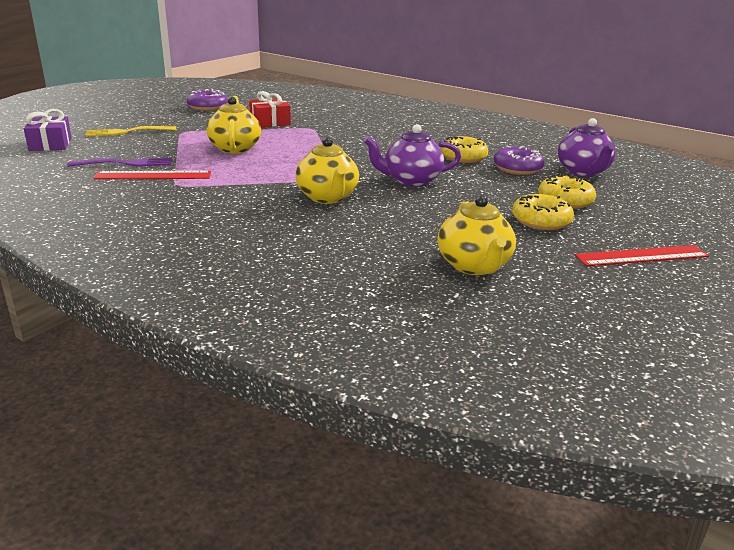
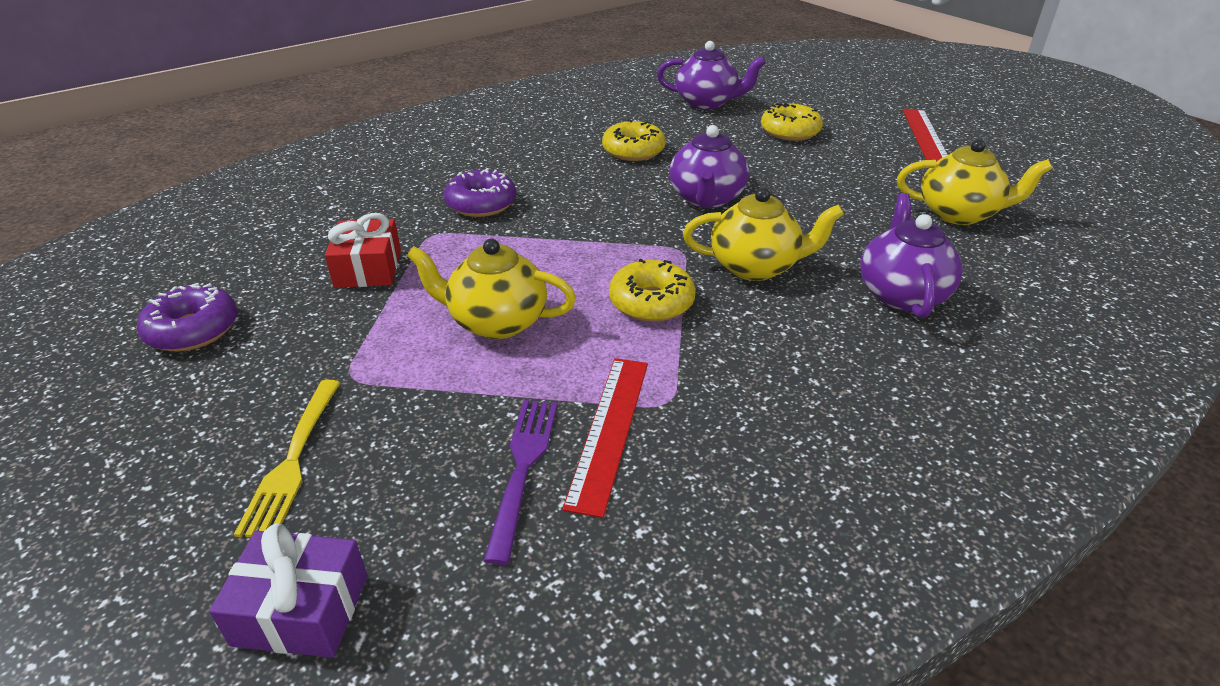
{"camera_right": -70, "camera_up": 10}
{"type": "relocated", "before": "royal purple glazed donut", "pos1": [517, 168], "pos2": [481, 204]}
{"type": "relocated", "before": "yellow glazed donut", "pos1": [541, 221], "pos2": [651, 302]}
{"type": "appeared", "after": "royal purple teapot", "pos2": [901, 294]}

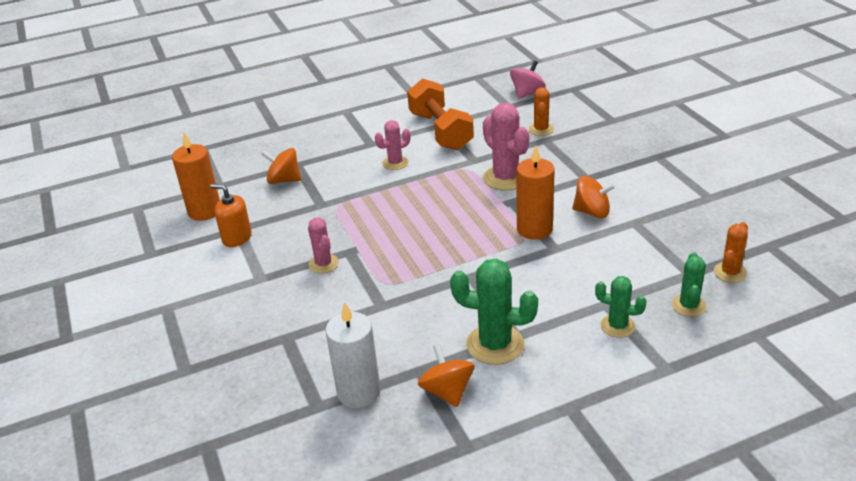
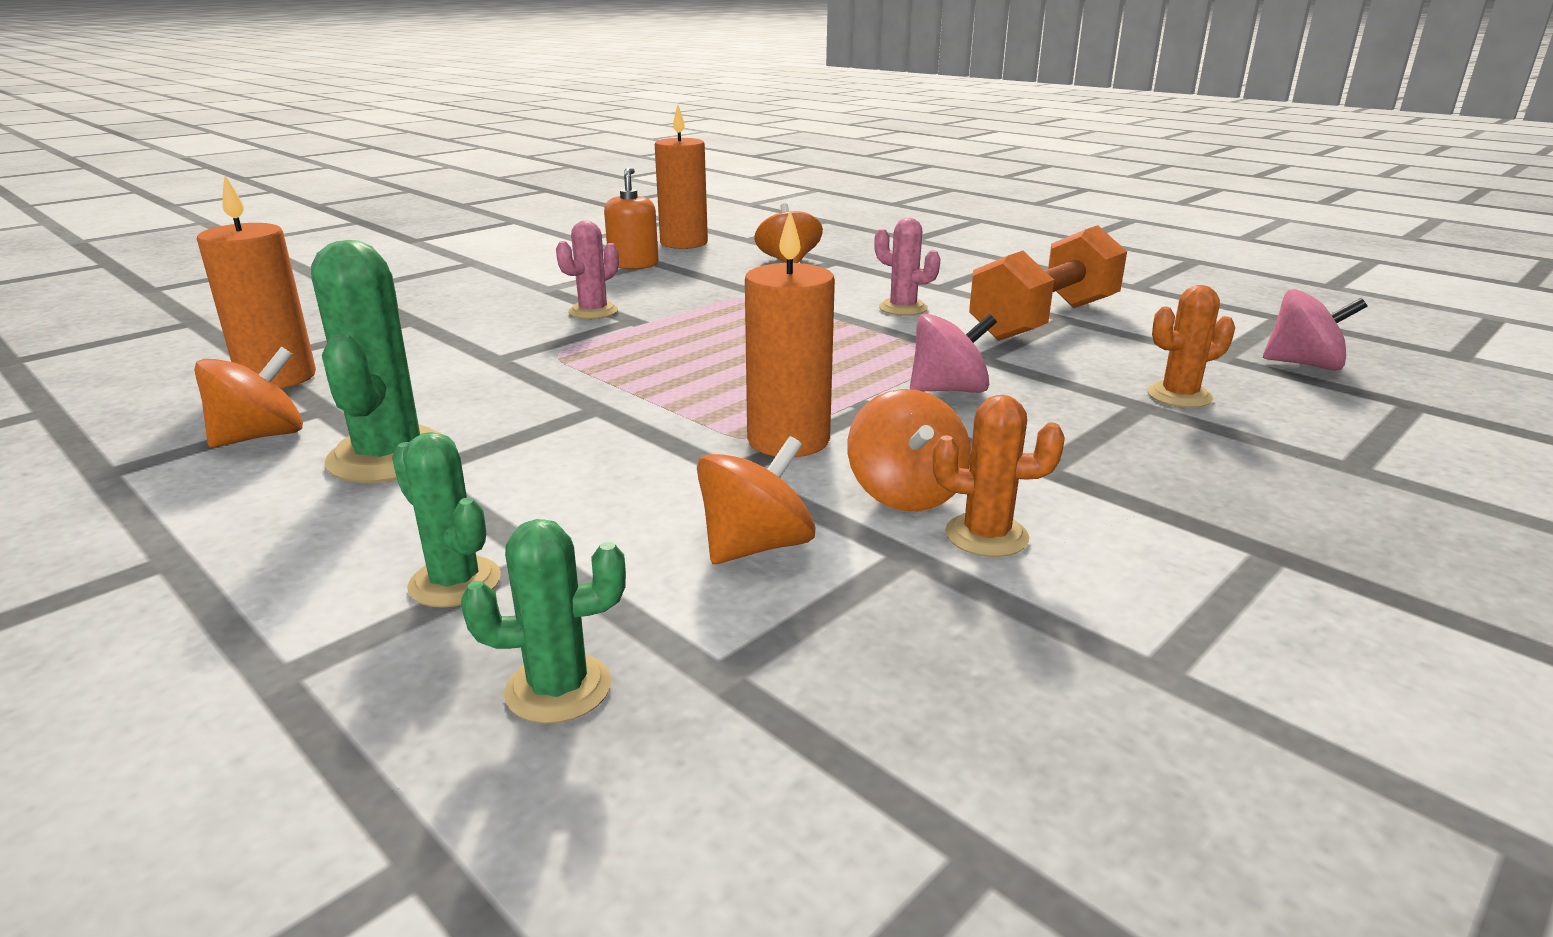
{"camera_right": 65, "camera_up": -10}
{"type": "colour", "before": "white candle", "after": "orange candle", "pos1": [358, 392], "pos2": [277, 378]}
{"type": "exchanged", "before": "pink prickly plant", "after": "pink whirligig", "pos1": [505, 178], "pos2": [949, 390]}
{"type": "spun", "before": "green prickly plant", "pos1": [617, 326], "pos2": [455, 582], "turn": -45}
{"type": "relocated", "before": "orange prickly plant", "pos1": [730, 272], "pos2": [986, 536]}
{"type": "appeared", "after": "orange whirligig", "pos2": [756, 546]}

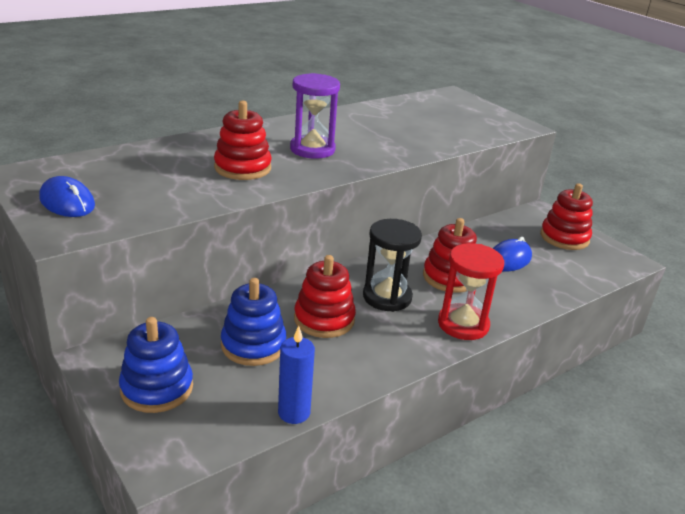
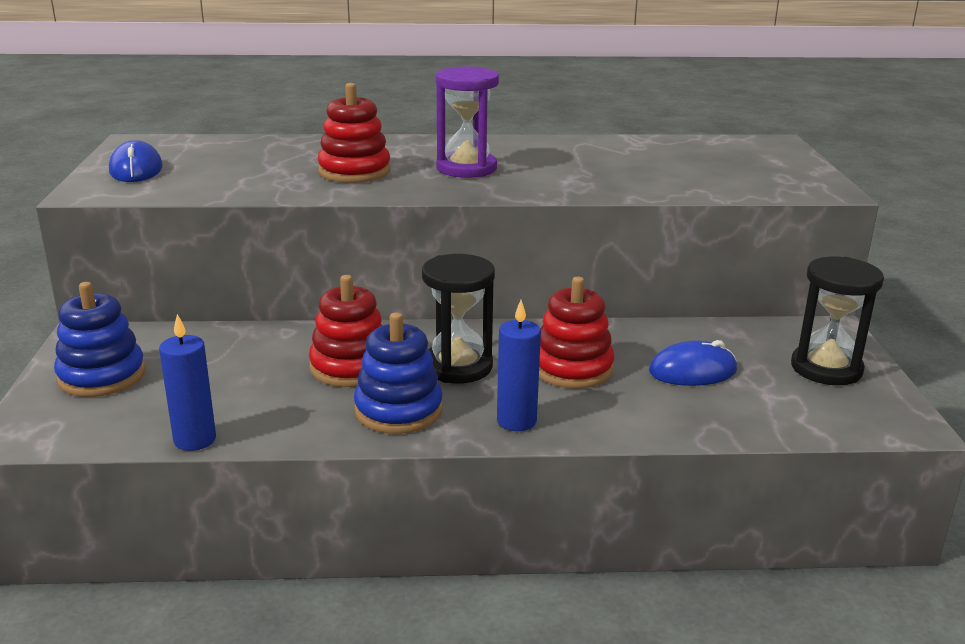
{"camera_right": 35, "camera_up": -5}
{"type": "relocated", "before": "cobalt stacking rings", "pos1": [253, 345], "pos2": [398, 410]}
{"type": "exchanged", "before": "scarlet sandglass", "after": "cobalt candle", "pos1": [463, 324], "pos2": [516, 421]}
{"type": "exchanged", "before": "scarlet stacking rings", "after": "ebony sandglass", "pos1": [564, 237], "pos2": [826, 368]}

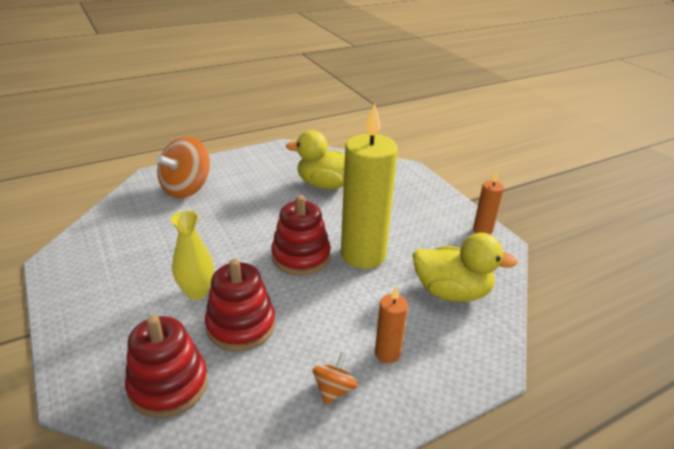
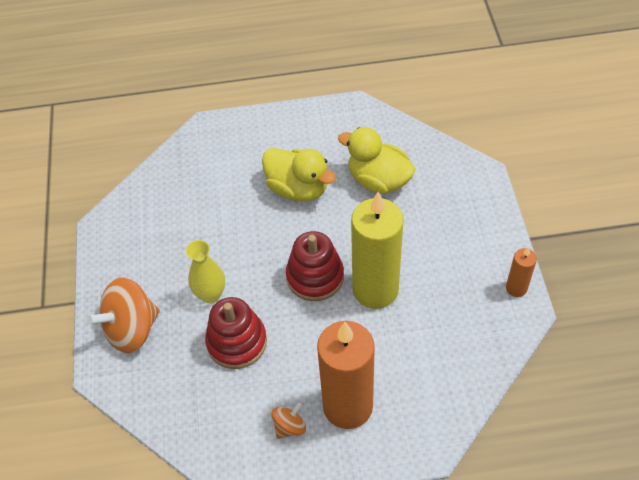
{"camera_right": 25, "camera_up": 20}
{"type": "missing", "before": "scarlet stacking rings", "pos1": [168, 385]}
{"type": "relocated", "before": "orange whirligig", "pos1": [186, 188], "pos2": [132, 329]}
{"type": "size", "before": "orange candle", "pos1": [387, 353], "pos2": [347, 406], "scale": 2.17}
{"type": "relocated", "before": "yellow duck", "pos1": [451, 292], "pos2": [298, 189]}

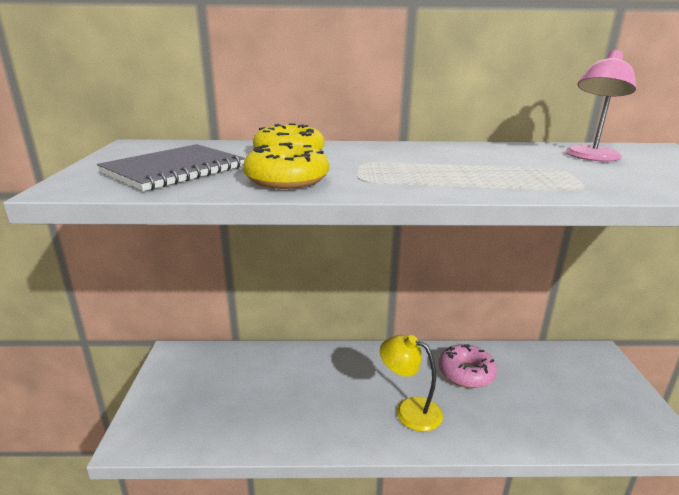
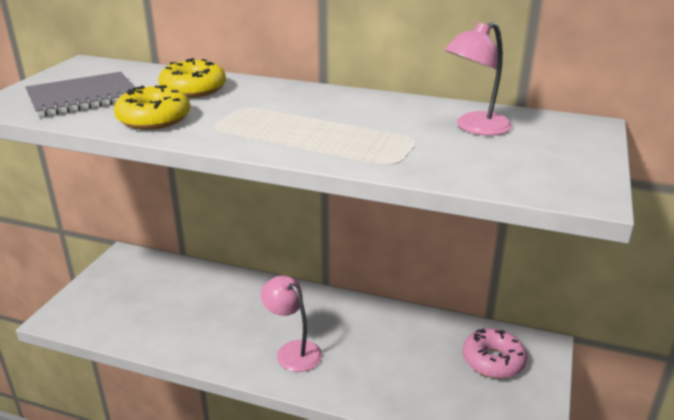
{"camera_right": 20, "camera_up": 5}
{"type": "colour", "before": "yellow desk lamp", "after": "pink desk lamp", "pos1": [409, 410], "pos2": [293, 351]}
{"type": "relocated", "before": "pink glazed donut", "pos1": [466, 373], "pos2": [493, 361]}

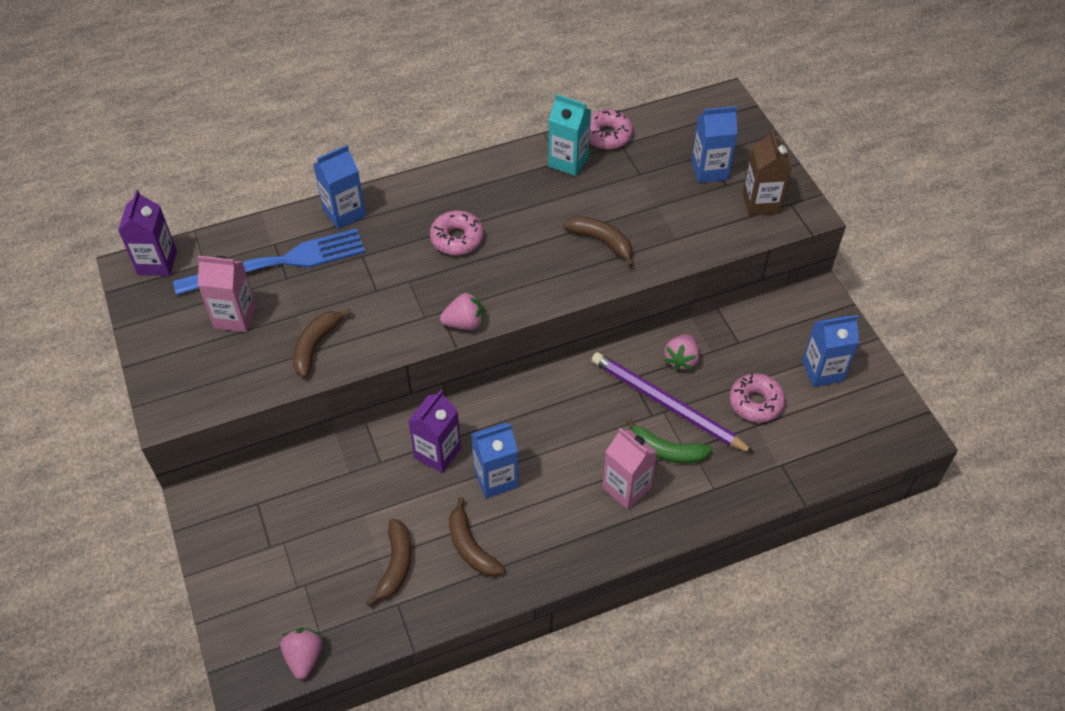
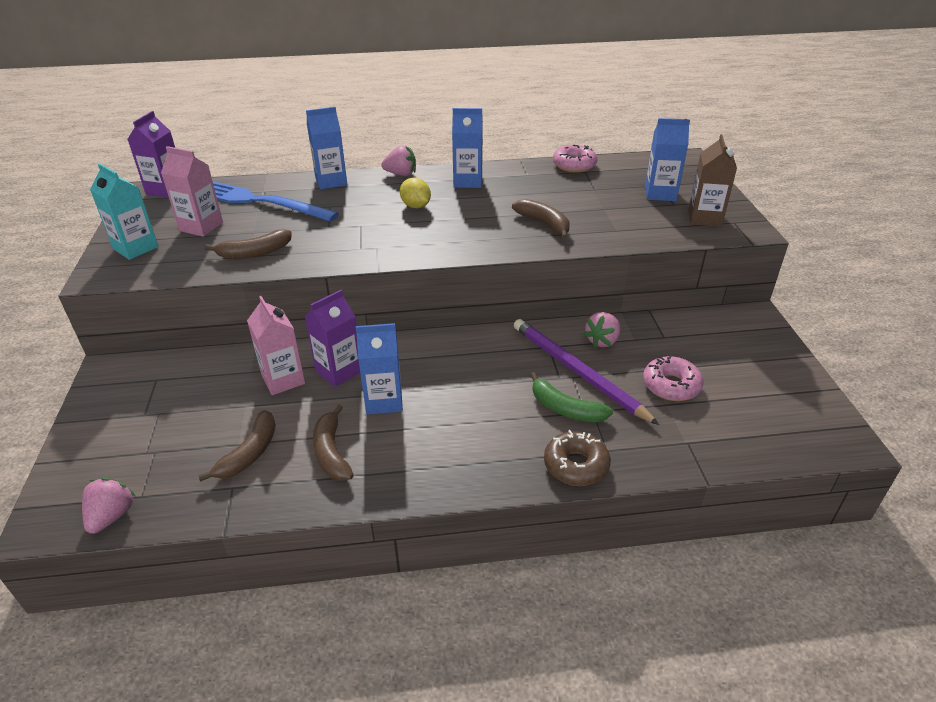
{"camera_right": 15, "camera_up": -15}
{"type": "spun", "before": "cobalt dinner fork", "pos1": [278, 263], "pos2": [259, 201], "turn": -150}
{"type": "spun", "before": "dark brown banana", "pos1": [316, 346], "pos2": [254, 253], "turn": -150}
{"type": "exchanged", "before": "pink glazed donut", "after": "yellow toy lemon", "pos1": [457, 238], "pos2": [416, 206]}
{"type": "relocated", "before": "pink toy strawberry", "pos1": [464, 323], "pos2": [401, 174]}
{"type": "relocated", "before": "aqua carton", "pos1": [568, 161], "pos2": [136, 248]}
{"type": "relocated", "before": "pink carton", "pos1": [626, 488], "pos2": [283, 379]}
{"type": "relocated", "before": "cobalt carton", "pos1": [822, 371], "pos2": [468, 181]}
{"type": "appeared", "after": "dark brown glazed donut", "pos2": [576, 465]}

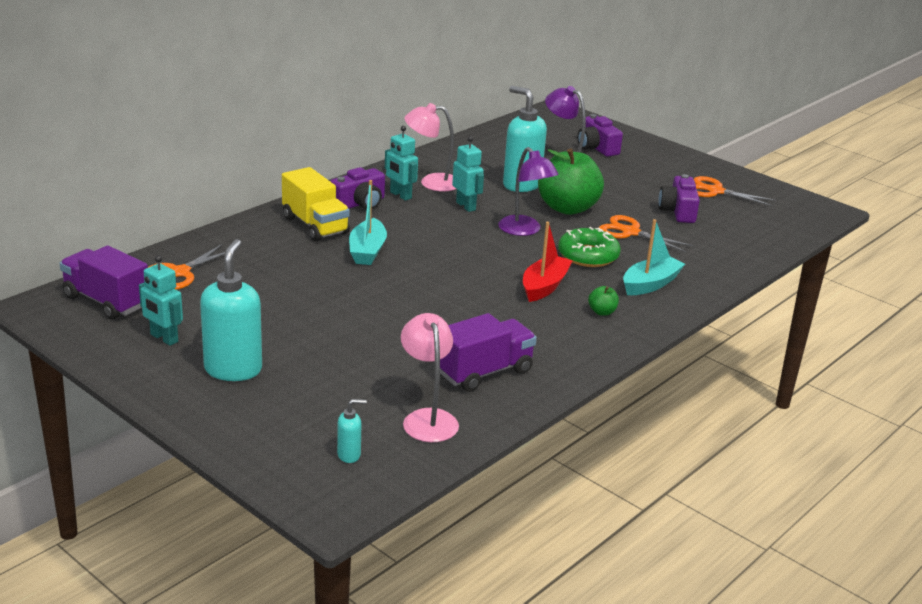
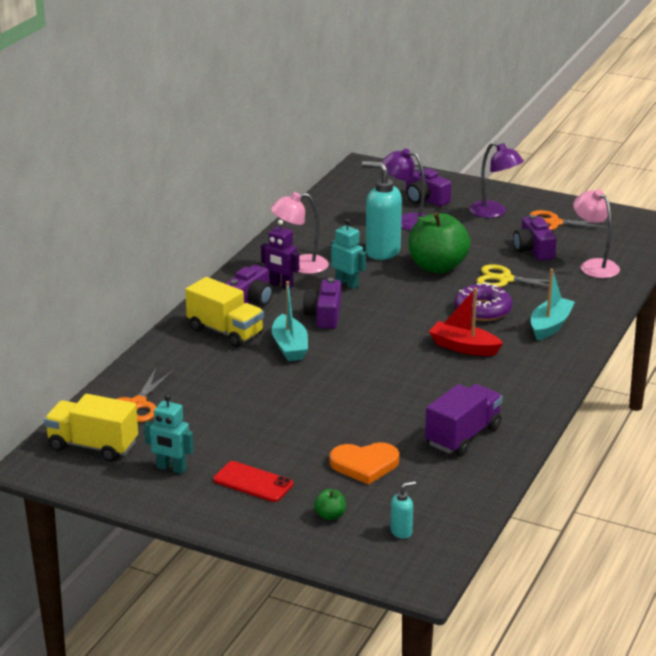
{"camera_right": -15, "camera_up": 0}
{"type": "colour", "before": "royal purple toy truck", "after": "yellow toy truck", "pos1": [106, 301], "pos2": [93, 446]}
{"type": "exchanged", "before": "aqua soap pump", "after": "scarlet smartphone", "pos1": [233, 369], "pos2": [253, 482]}
{"type": "colour", "before": "aqua robot", "after": "royal purple robot", "pos1": [400, 195], "pos2": [281, 285]}
{"type": "relocated", "before": "pink desk lamp", "pos1": [427, 418], "pos2": [594, 265]}
{"type": "relocated", "before": "royal purple desk lamp", "pos1": [524, 230], "pos2": [494, 212]}
{"type": "spun", "before": "scarlet boat", "pos1": [544, 286], "pos2": [464, 347], "turn": -75}
{"type": "colour", "before": "green glazed donut", "after": "royal purple glazed donut", "pos1": [588, 256], "pos2": [482, 310]}
{"type": "relocated", "before": "green apple fruit", "pos1": [602, 312], "pos2": [330, 516]}
{"type": "colour", "before": "orange shears", "after": "yellow shears", "pos1": [630, 232], "pos2": [505, 279]}
{"type": "appeared", "after": "royal purple compact camera", "pos2": [324, 315]}
{"type": "appeared", "after": "orange love heart", "pos2": [364, 465]}

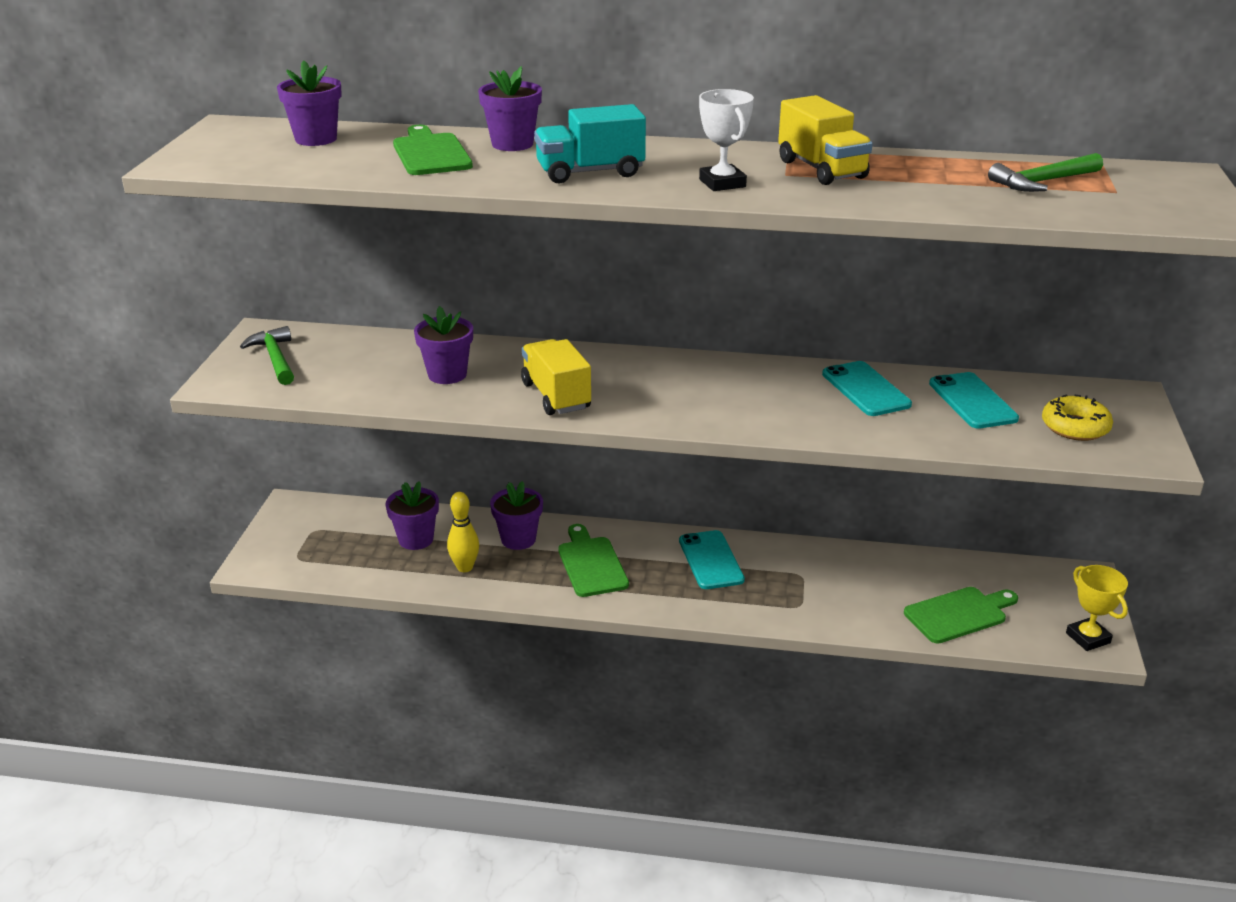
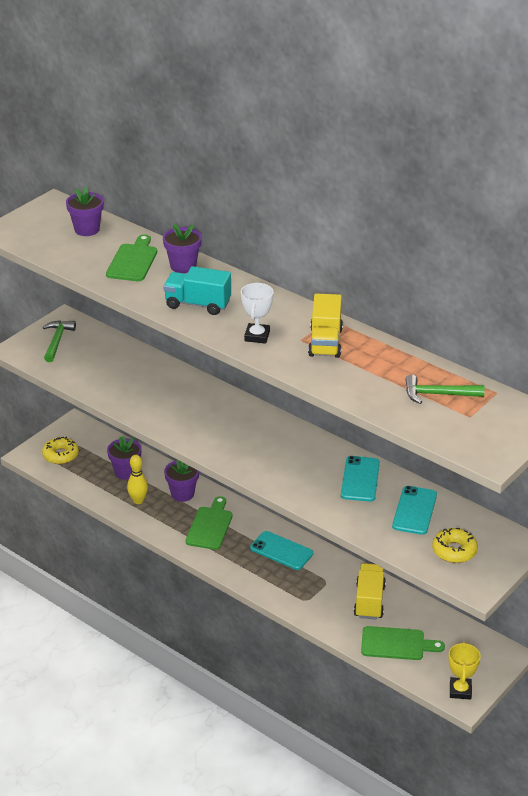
{"camera_right": 30, "camera_up": 5}
{"type": "missing", "before": "royal purple flower pot", "pos1": [447, 374]}
{"type": "relocated", "before": "yellow toy truck", "pos1": [556, 396], "pos2": [369, 601]}
{"type": "spun", "before": "aqua smartphone", "pos1": [710, 560], "pos2": [281, 551], "turn": -75}
{"type": "appeared", "after": "yellow glazed donut", "pos2": [60, 455]}

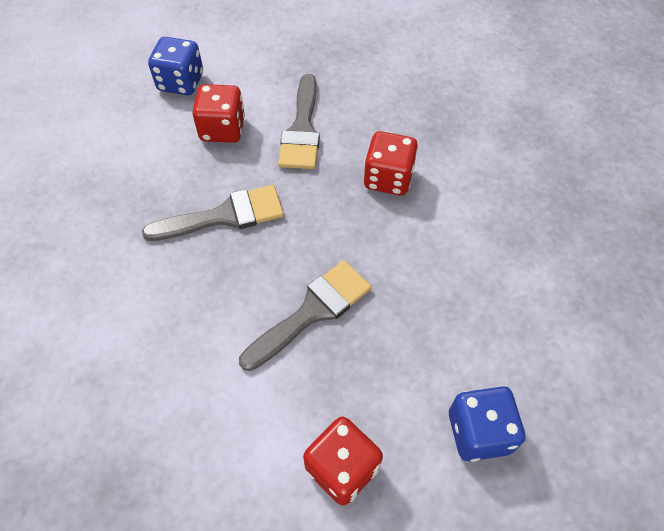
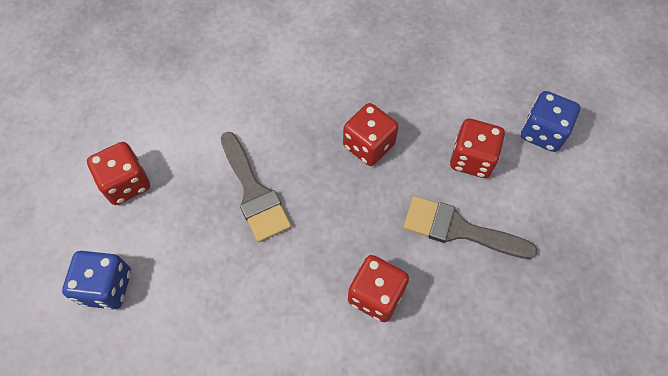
{"camera_right": 105, "camera_up": 5}
{"type": "exchanged", "before": "ash-grey paint brush", "after": "scarlet dice", "pos1": [225, 215], "pos2": [368, 145]}

